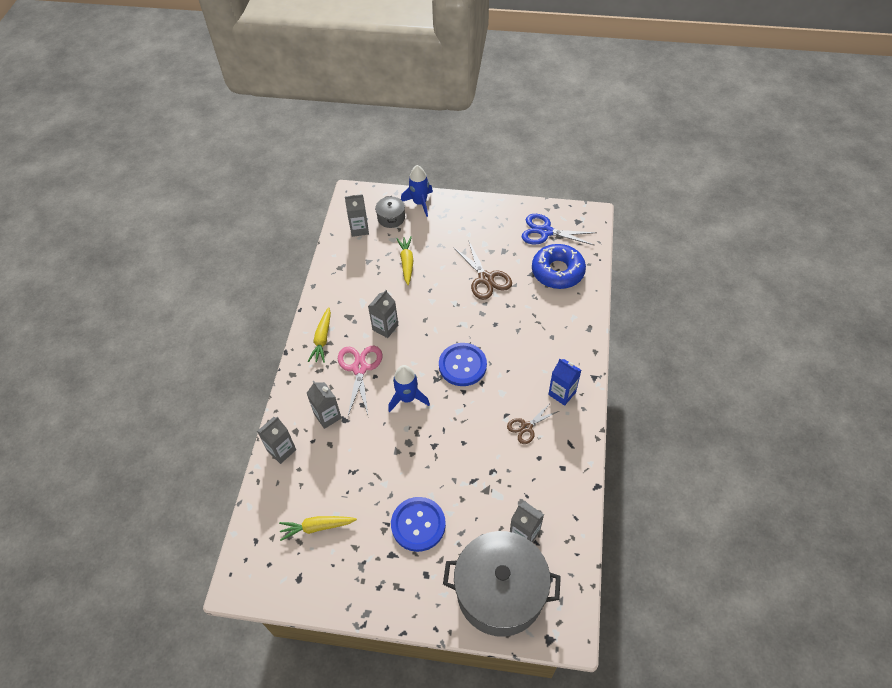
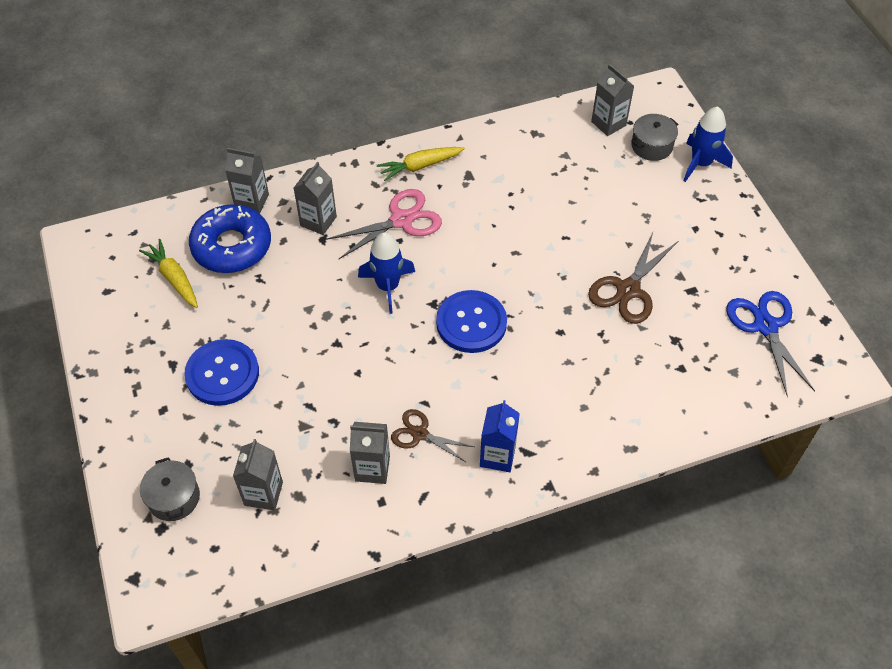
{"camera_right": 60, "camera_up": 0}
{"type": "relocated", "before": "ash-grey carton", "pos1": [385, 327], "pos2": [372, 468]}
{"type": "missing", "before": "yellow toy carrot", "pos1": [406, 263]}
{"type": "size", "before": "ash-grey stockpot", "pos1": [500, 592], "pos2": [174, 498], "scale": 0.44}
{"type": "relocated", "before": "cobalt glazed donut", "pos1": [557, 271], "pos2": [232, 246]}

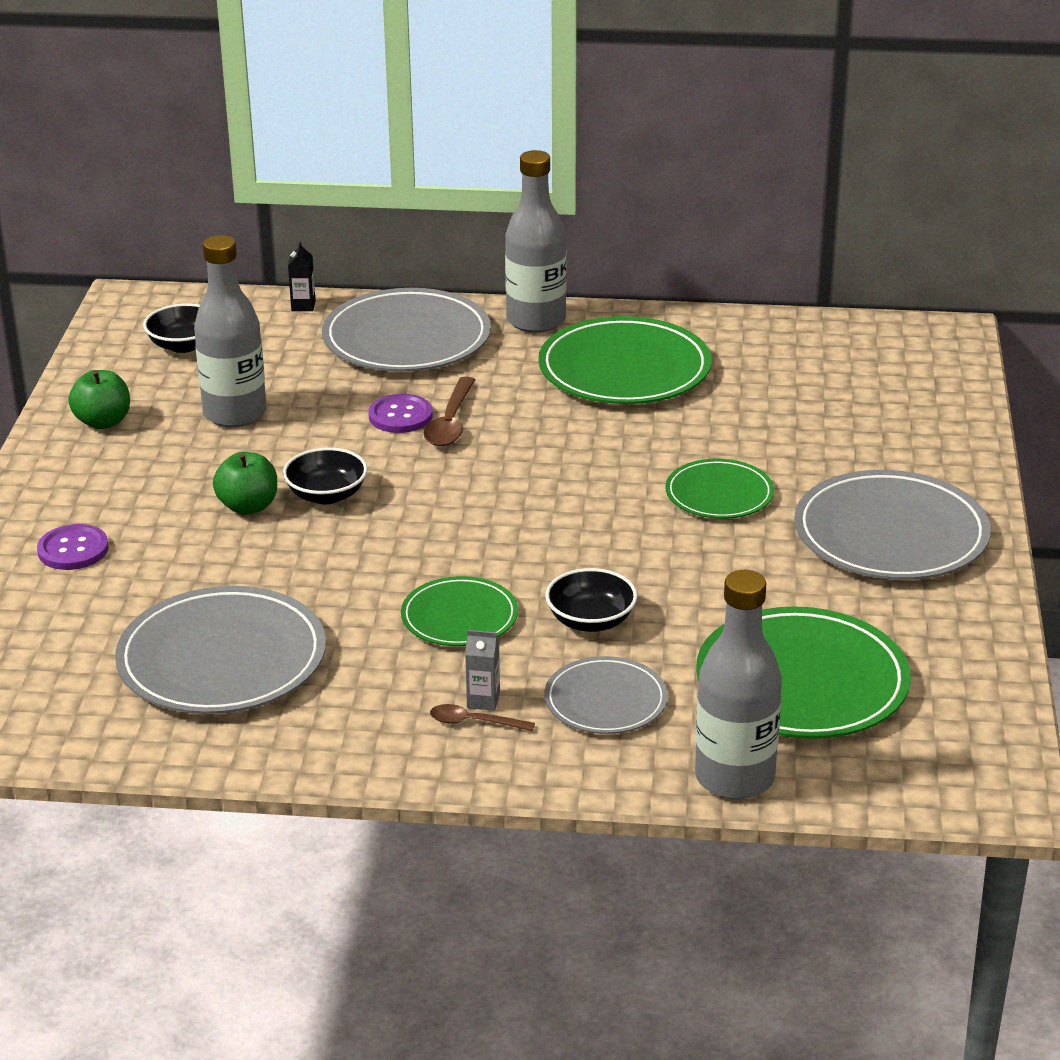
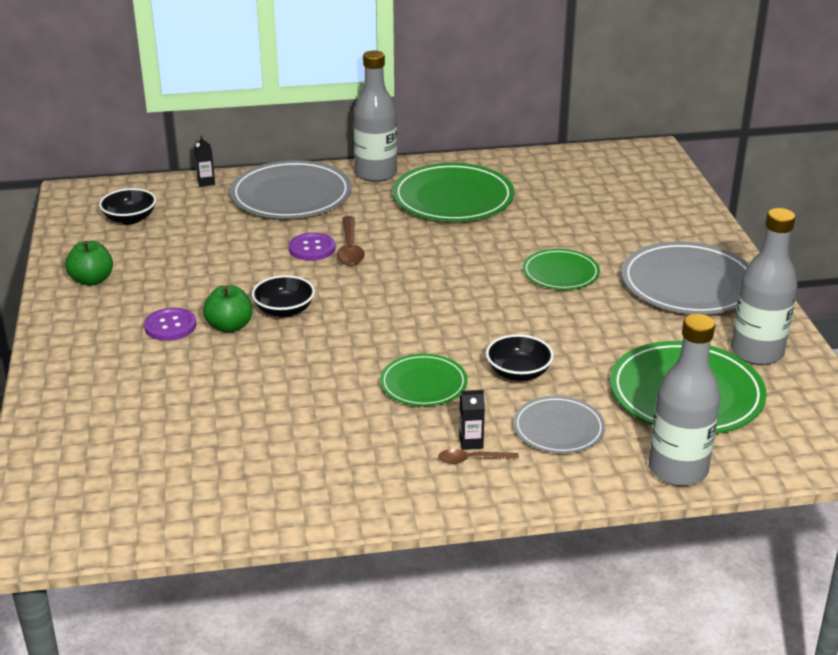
{"camera_right": -15, "camera_up": 0}
{"type": "relocated", "before": "royal purple sewing button", "pos1": [73, 550], "pos2": [170, 326]}
{"type": "missing", "before": "ash-grey plate", "pos1": [222, 659]}
{"type": "relocated", "before": "ash-grey flask", "pos1": [235, 414], "pos2": [757, 352]}
{"type": "colour", "before": "ash-grey carton", "after": "ebony carton", "pos1": [483, 700], "pos2": [471, 442]}

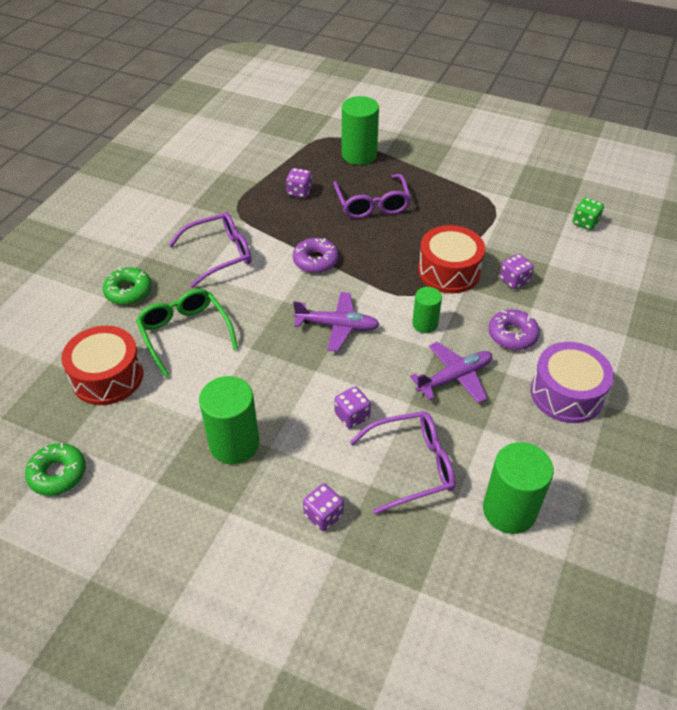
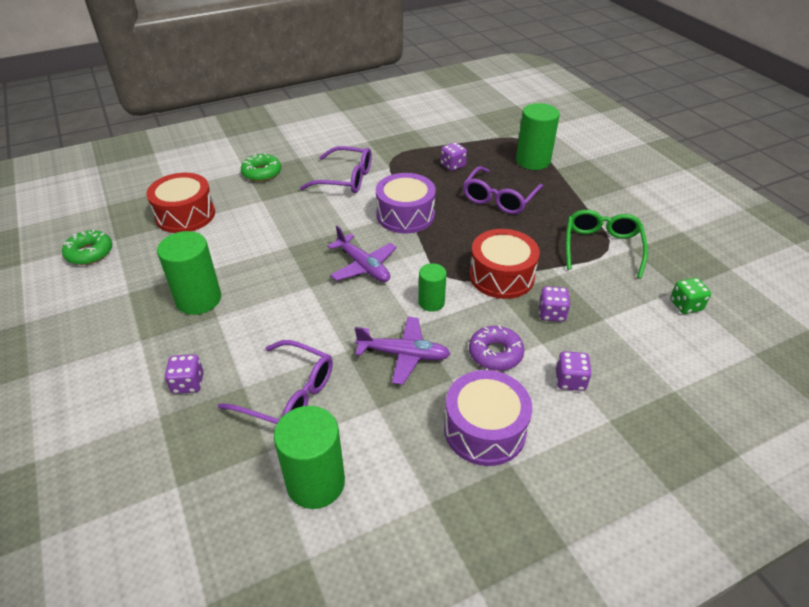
{"camera_right": 40, "camera_up": -5}
{"type": "relocated", "before": "green spectacles", "pos1": [185, 333], "pos2": [602, 247]}
{"type": "exchanged", "before": "royal purple glazed donut", "after": "royal purple drum", "pos1": [315, 260], "pos2": [405, 215]}
{"type": "relocated", "before": "royal purple dice", "pos1": [352, 416], "pos2": [570, 380]}

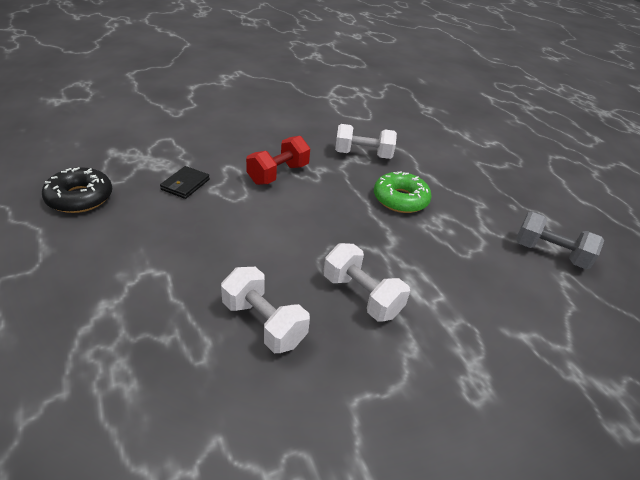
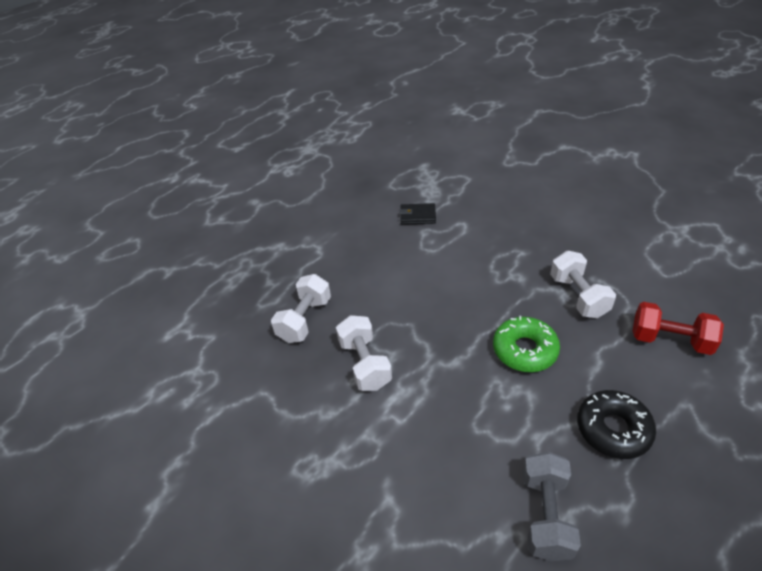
{"camera_right": 75, "camera_up": 5}
{"type": "relocated", "before": "ebony glazed donut", "pos1": [80, 198], "pos2": [613, 429]}
{"type": "relocated", "before": "scarlet hand weight", "pos1": [278, 174], "pos2": [670, 340]}
{"type": "spun", "before": "white hand weight", "pos1": [361, 296], "pos2": [365, 364], "turn": -45}

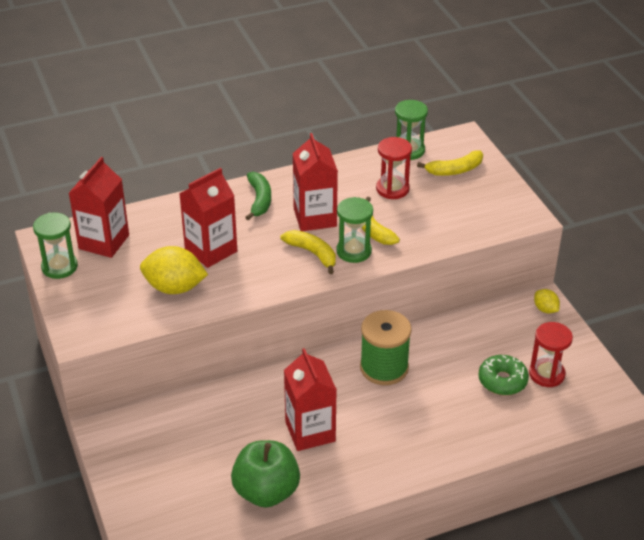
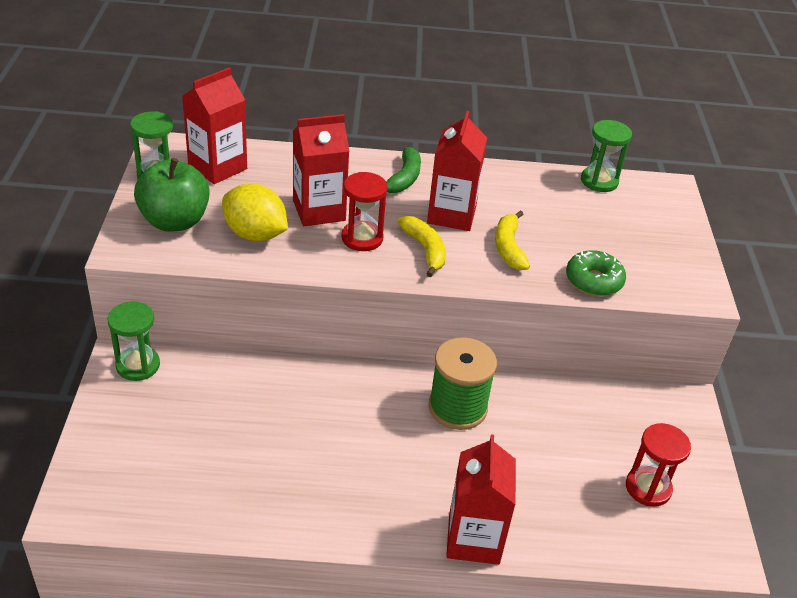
{"camera_right": 20, "camera_up": 0}
{"type": "relocated", "before": "green apple fruit", "pos1": [266, 491], "pos2": [175, 221]}
{"type": "relocated", "before": "scarlet carton", "pos1": [310, 431], "pos2": [473, 539]}
{"type": "relocated", "before": "green sandglass", "pos1": [354, 251], "pos2": [138, 365]}
{"type": "relocated", "before": "scarlet sandglass", "pos1": [392, 189], "pos2": [362, 238]}
{"type": "missing", "before": "yellow banana", "pos1": [454, 170]}
{"type": "relocated", "before": "green glazed donut", "pos1": [502, 381], "pos2": [593, 281]}
{"type": "missing", "before": "yellow toy lemon", "pos1": [545, 309]}

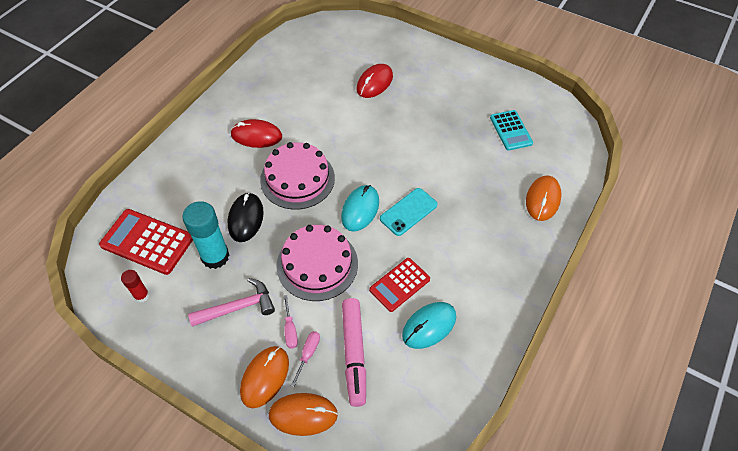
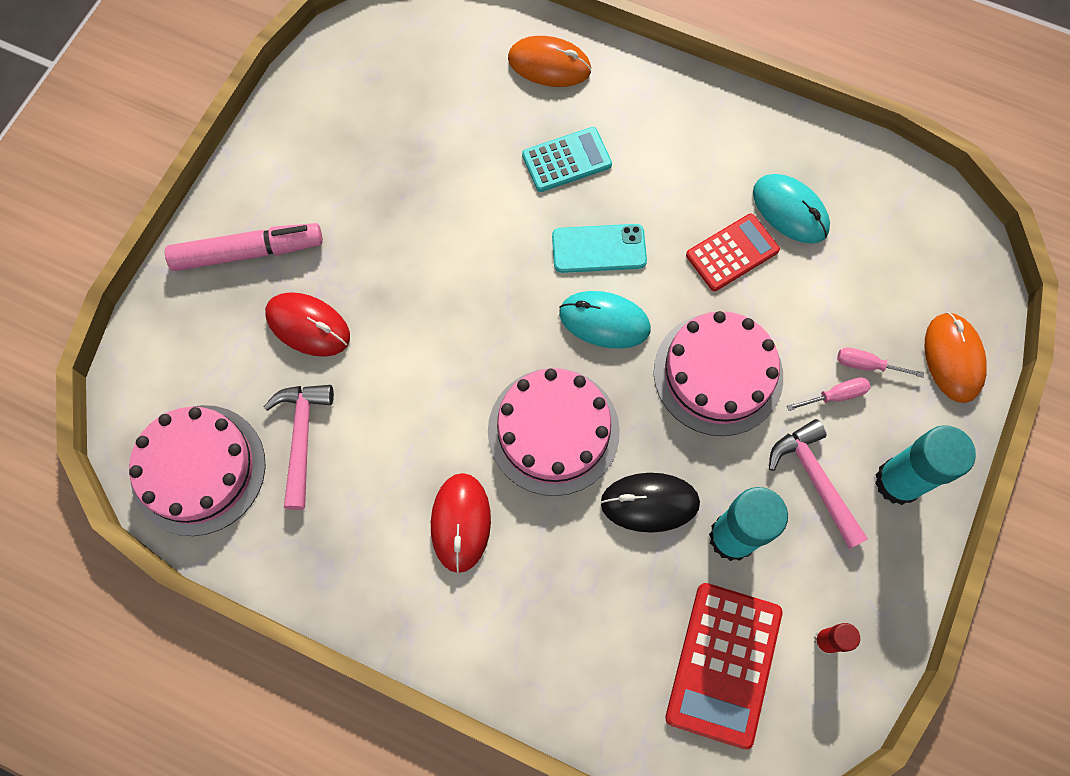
{"camera_right": -95, "camera_up": 15}
{"type": "missing", "before": "orange mouse", "pos1": [265, 377]}
{"type": "relocated", "before": "pink marker pen", "pos1": [354, 354], "pos2": [248, 252]}
{"type": "spun", "before": "scarlet pocket calculator", "pos1": [399, 285], "pos2": [732, 252], "turn": -75}
{"type": "spun", "before": "aqua smartphone", "pos1": [408, 212], "pos2": [599, 249], "turn": -45}
{"type": "relocated", "before": "aqua pocket calculator", "pos1": [511, 130], "pos2": [566, 160]}
{"type": "appeared", "after": "pink cake", "pos2": [198, 469]}
{"type": "appeared", "after": "pink carpenter's hammer", "pos2": [302, 437]}
{"type": "appeared", "after": "aqua glue stick", "pos2": [897, 482]}

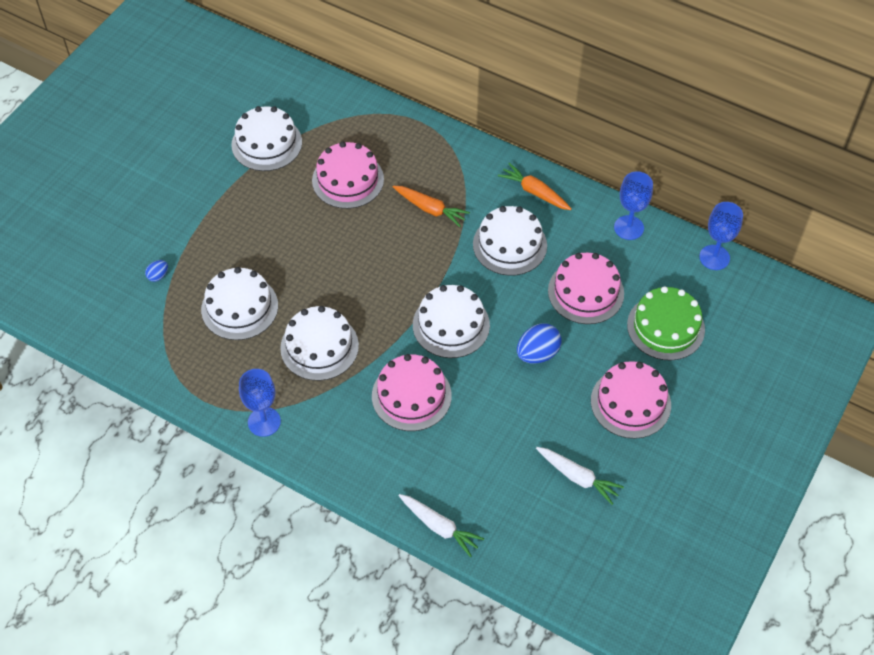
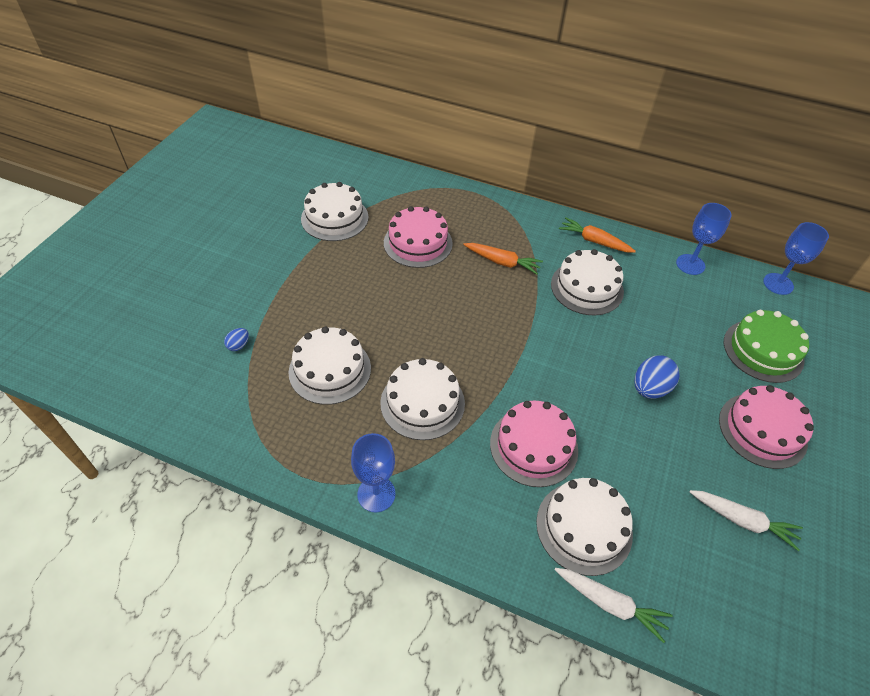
{"camera_right": -10, "camera_up": -5}
{"type": "relocated", "before": "white cake", "pos1": [451, 325], "pos2": [584, 527]}
{"type": "missing", "before": "pink cake", "pos1": [585, 292]}

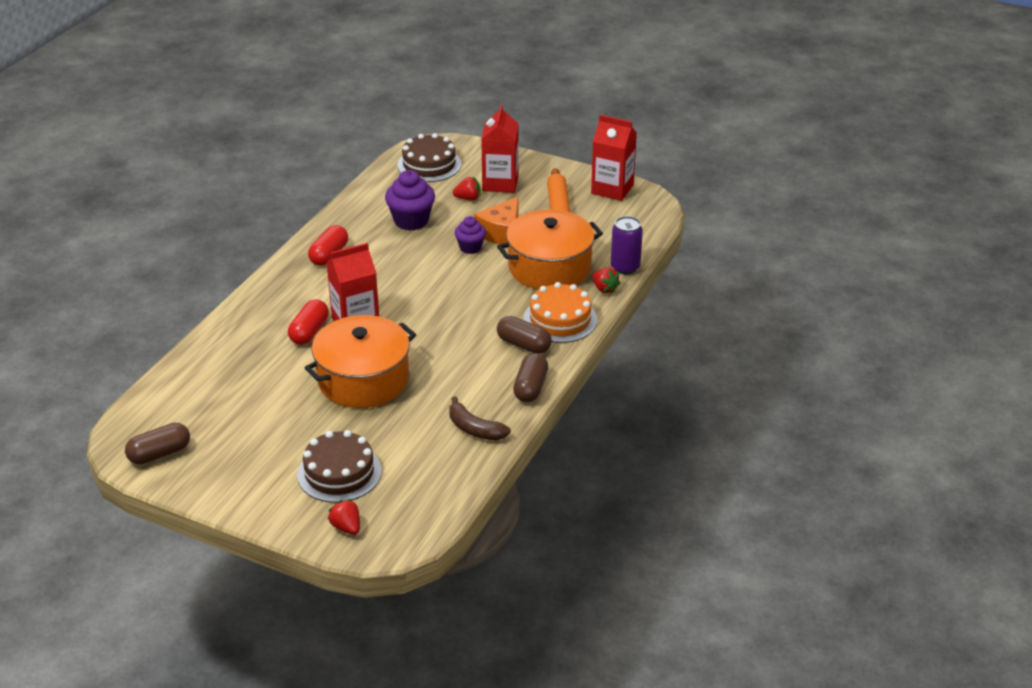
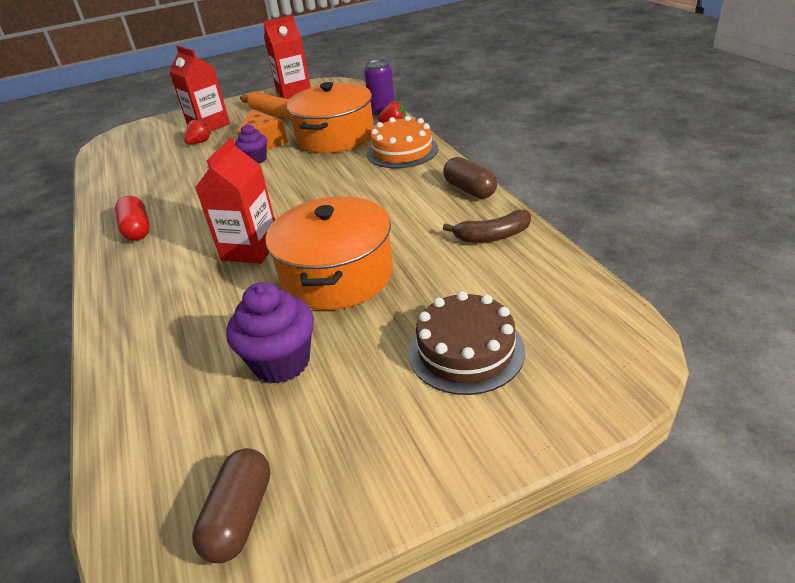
{"camera_right": -45, "camera_up": 0}
{"type": "missing", "before": "scarlet pill", "pos1": [309, 332]}
{"type": "missing", "before": "scarlet toy strawberry", "pos1": [346, 527]}
{"type": "relocated", "before": "royal purple muffin", "pos1": [411, 221], "pos2": [281, 362]}
{"type": "missing", "before": "dark brown cake", "pos1": [429, 165]}
{"type": "missing", "before": "dark brown pill", "pos1": [523, 345]}

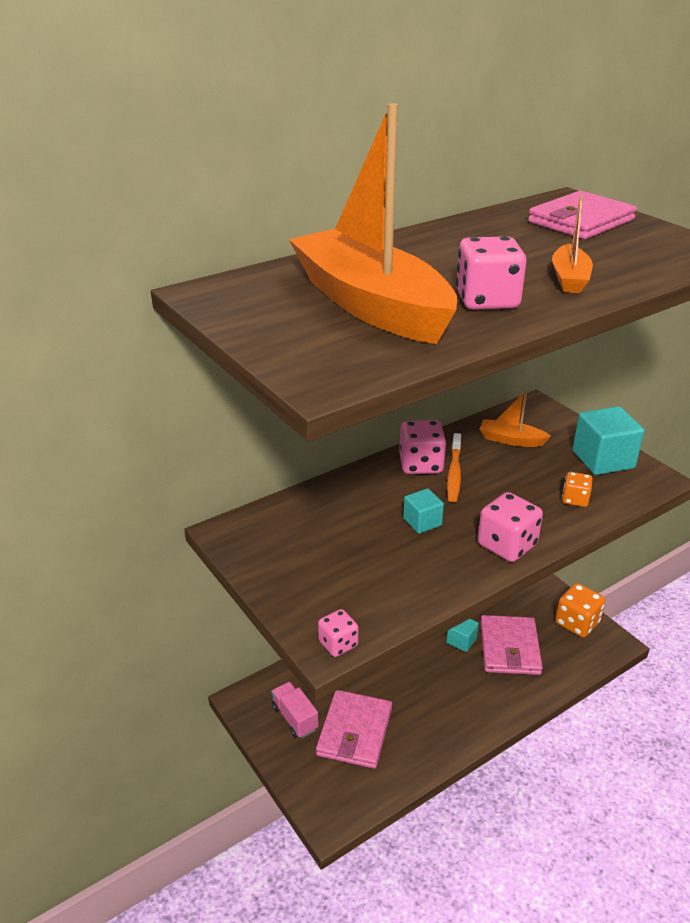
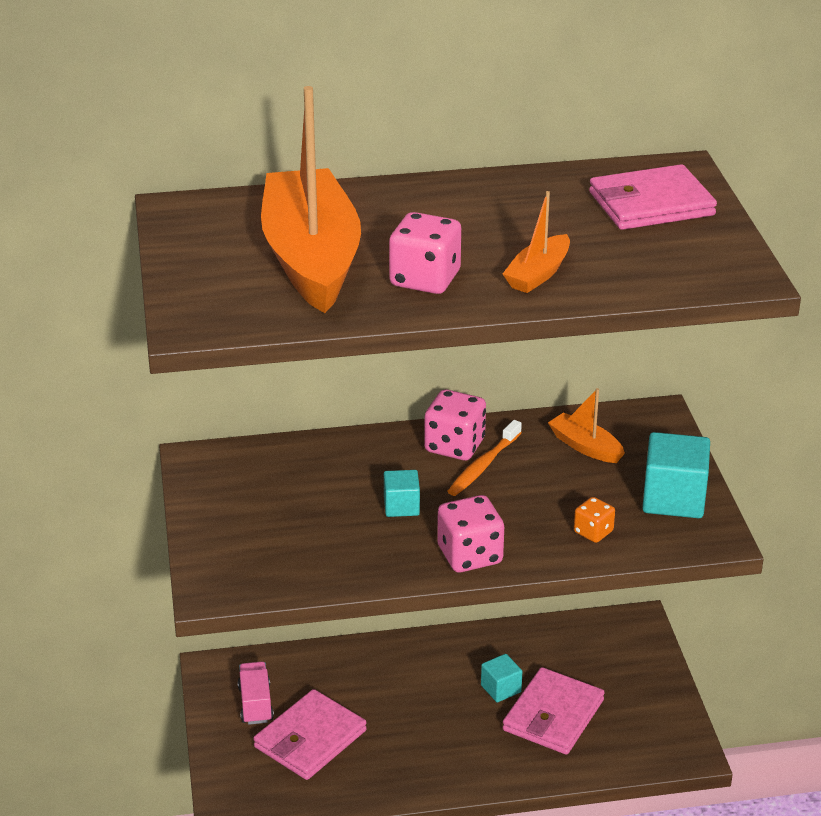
{"camera_right": 25, "camera_up": 0}
{"type": "missing", "before": "pink dice", "pos1": [338, 644]}
{"type": "missing", "before": "orange dice", "pos1": [577, 623]}

